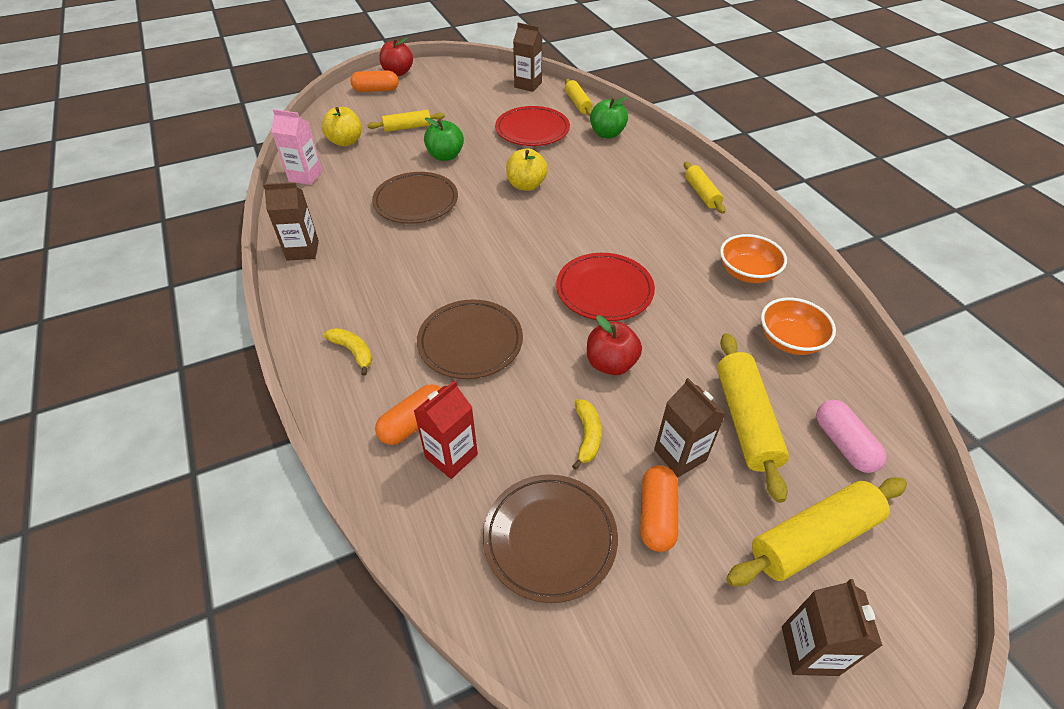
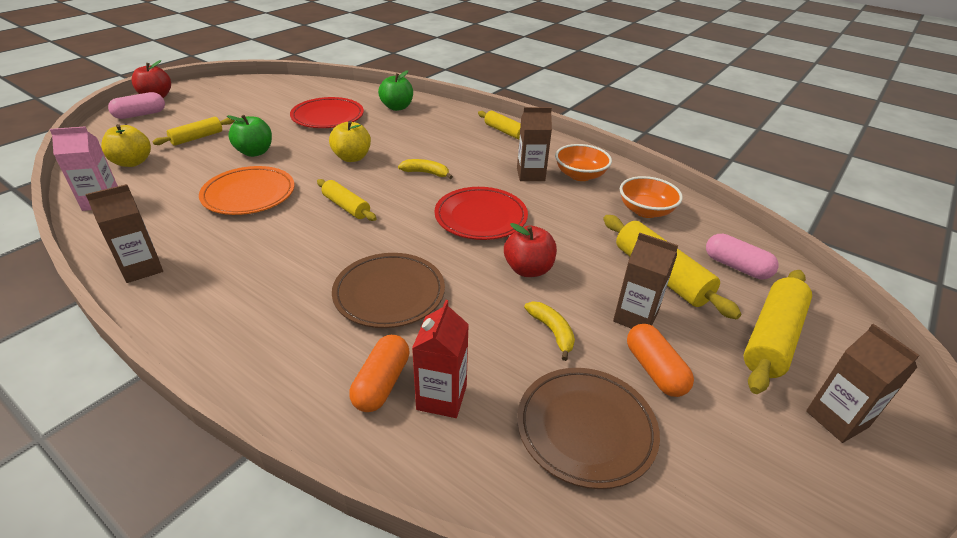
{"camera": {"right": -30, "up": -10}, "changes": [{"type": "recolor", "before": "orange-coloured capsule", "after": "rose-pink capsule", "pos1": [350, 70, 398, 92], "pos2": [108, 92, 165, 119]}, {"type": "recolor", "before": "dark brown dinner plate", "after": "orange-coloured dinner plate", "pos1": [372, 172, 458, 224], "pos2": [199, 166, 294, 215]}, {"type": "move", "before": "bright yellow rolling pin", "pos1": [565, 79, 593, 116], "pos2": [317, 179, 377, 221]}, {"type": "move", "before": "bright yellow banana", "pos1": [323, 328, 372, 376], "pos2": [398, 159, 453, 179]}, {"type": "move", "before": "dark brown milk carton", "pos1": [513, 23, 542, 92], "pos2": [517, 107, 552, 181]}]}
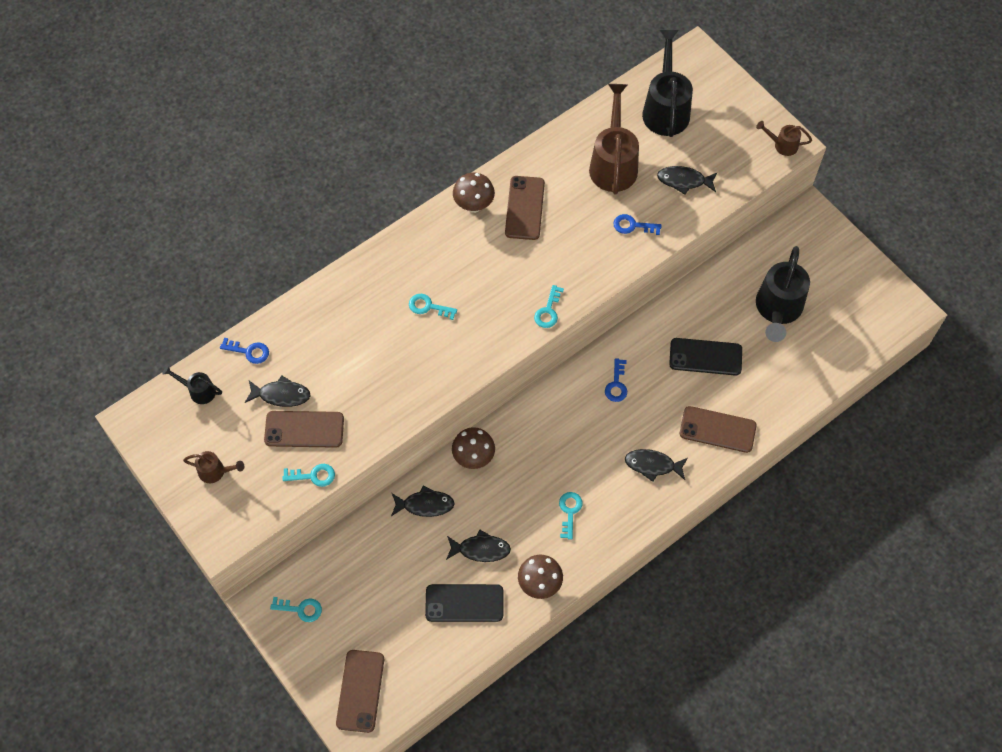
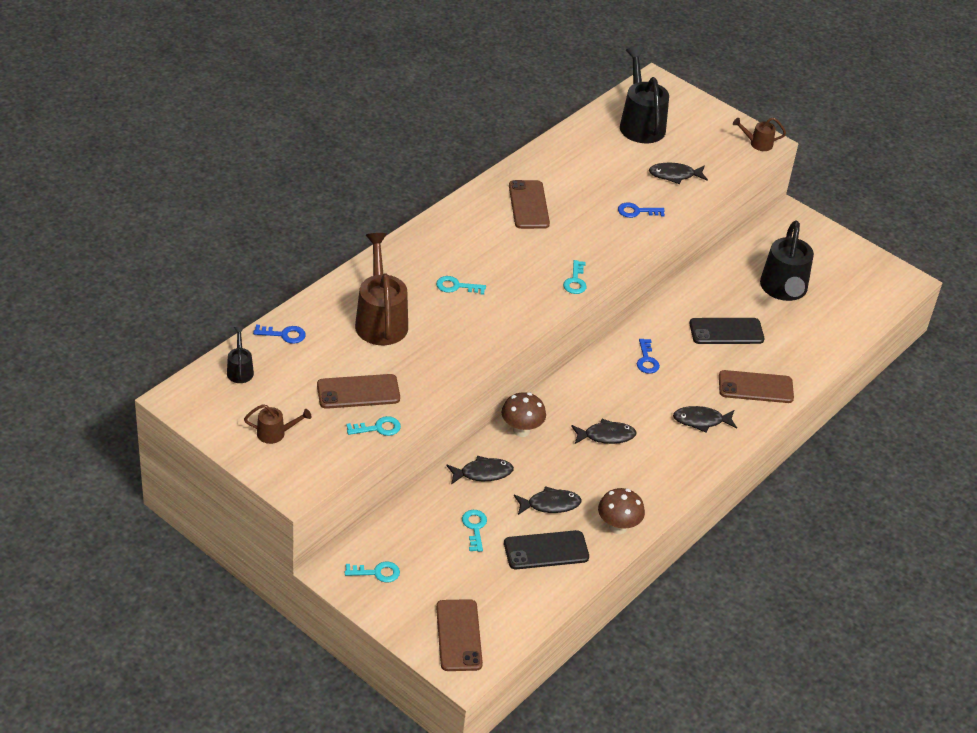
{"camera": {"right": -15, "up": -20}, "changes": [{"type": "rotate", "before": "black watering pot", "pos1": [162, 366, 222, 404], "pos2": [227, 327, 254, 383], "turn": 75}, {"type": "move", "before": "dark brown watering pot", "pos1": [589, 84, 639, 194], "pos2": [355, 233, 408, 345]}, {"type": "move", "before": "aqua door key", "pos1": [559, 492, 583, 539], "pos2": [462, 510, 487, 552]}, {"type": "move", "before": "black fish figure", "pos1": [245, 375, 311, 407], "pos2": [571, 419, 637, 444]}, {"type": "delete", "before": "dark brown toadstool", "pos1": [453, 172, 495, 213]}]}
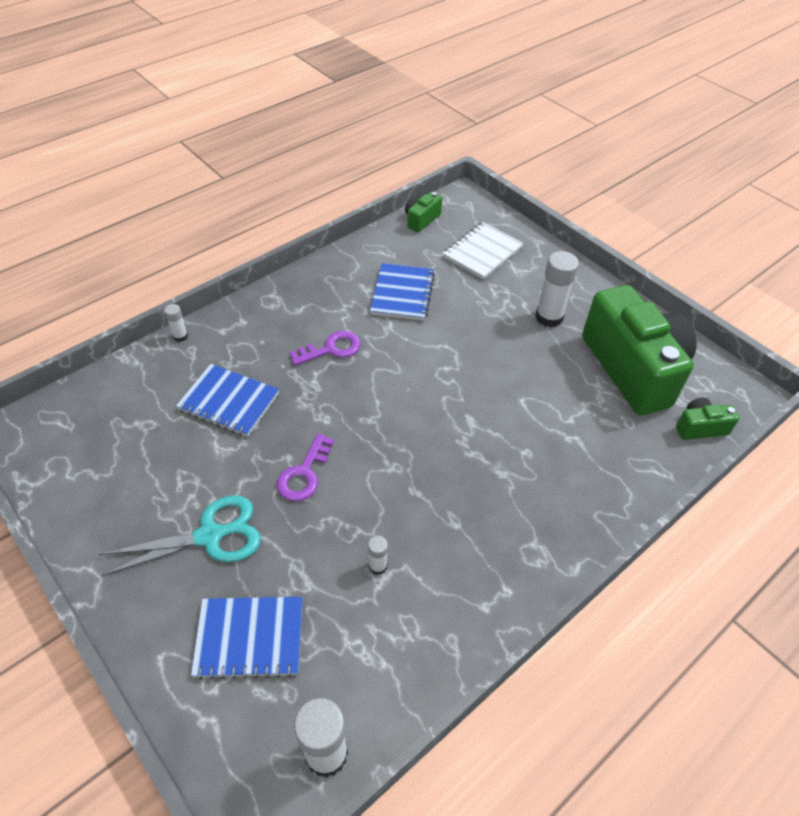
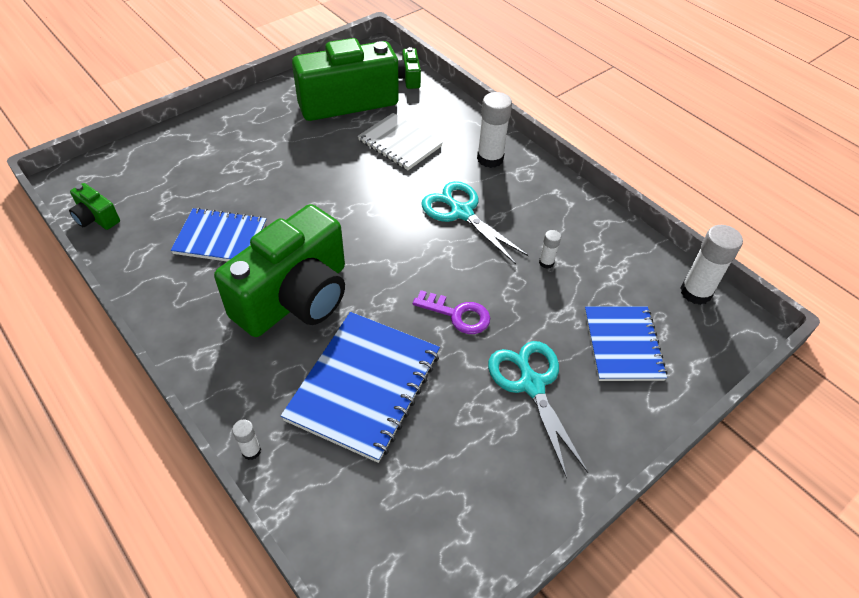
{"camera": {"right": -90, "up": 0}, "changes": [{"type": "replace", "before": "purple door key", "after": "green photo camera", "pos1": [289, 331, 361, 366], "pos2": [214, 204, 345, 337]}, {"type": "resize", "before": "royal blue notebook", "pos1": [176, 364, 279, 437], "pos2": [281, 312, 440, 463], "scale": 1.51}, {"type": "move", "before": "pure white notebook", "pos1": [443, 222, 524, 279], "pos2": [358, 113, 443, 170]}, {"type": "insert", "after": "aqua shears", "pos2": [421, 181, 529, 264]}, {"type": "move", "before": "pure white glue", "pos1": [535, 251, 579, 328], "pos2": [477, 92, 512, 168]}]}
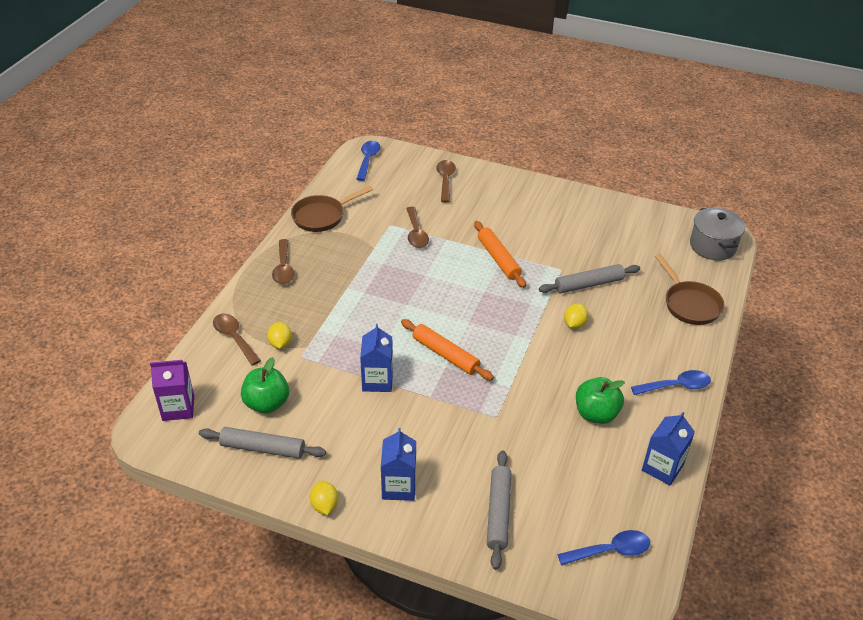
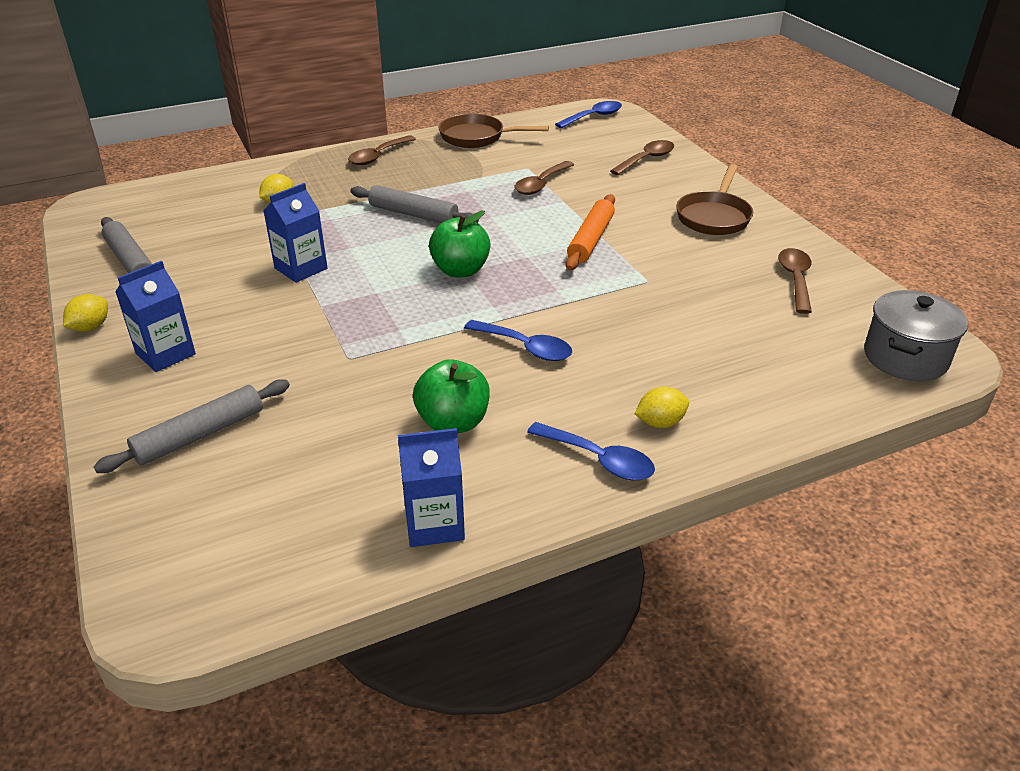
{"camera": {"right": 45, "up": -5}, "changes": [{"type": "move", "before": "ash-grey rolling pin", "pos1": [539, 264, 640, 293], "pos2": [350, 185, 479, 223]}, {"type": "move", "before": "green toy apple", "pos1": [241, 357, 289, 413], "pos2": [429, 211, 490, 277]}, {"type": "move", "before": "royal blue tablespoon", "pos1": [557, 530, 650, 566], "pos2": [464, 320, 572, 361]}, {"type": "move", "before": "bright yellow citrus fruit", "pos1": [564, 303, 588, 329], "pos2": [635, 387, 689, 428]}, {"type": "move", "before": "dark brown frying pan", "pos1": [655, 254, 724, 325], "pos2": [676, 164, 753, 235]}, {"type": "move", "before": "dark brown tablespoon", "pos1": [213, 314, 261, 366], "pos2": [778, 248, 812, 314]}, {"type": "delete", "before": "purple milk carton", "pos1": [150, 360, 194, 421]}, {"type": "delete", "before": "orange-coloured rolling pin", "pos1": [401, 319, 494, 381]}]}
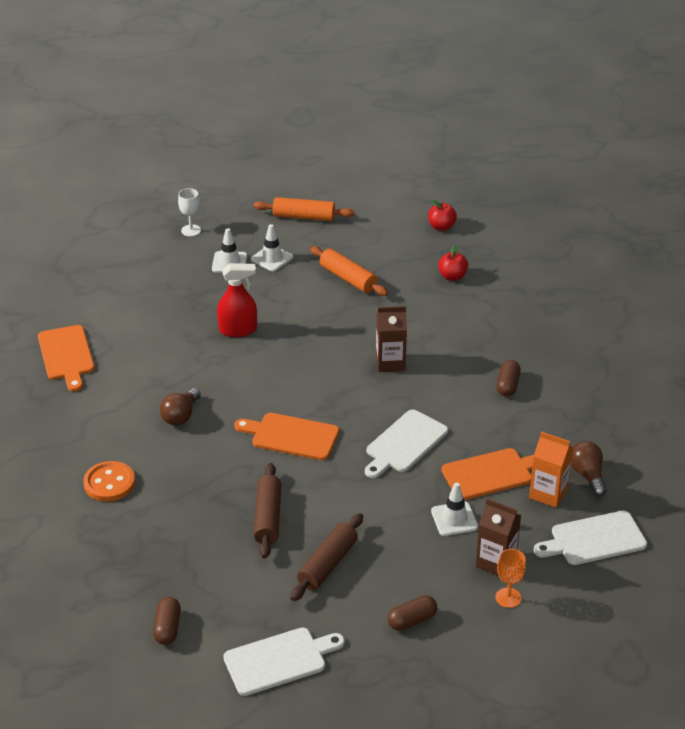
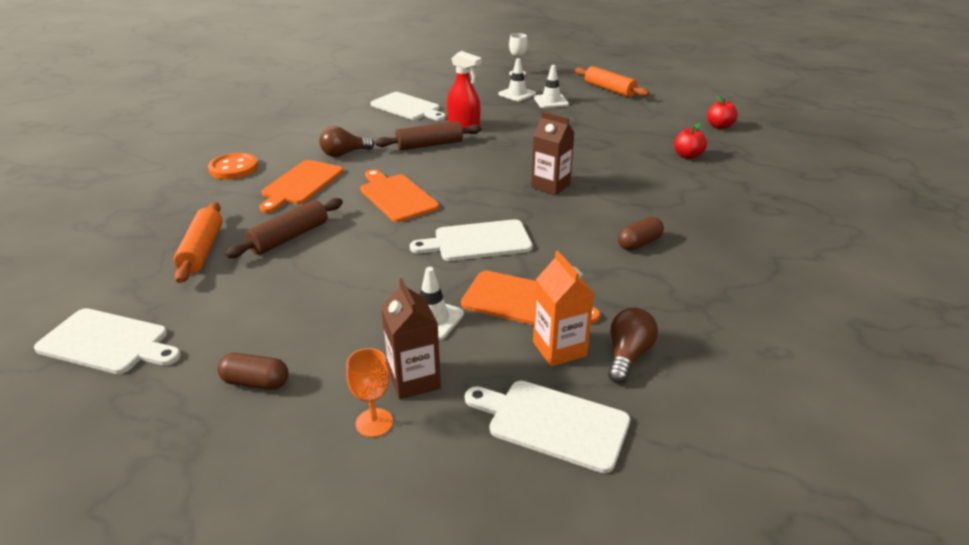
{"camera": {"right": 40, "up": -5}, "changes": [{"type": "move", "before": "orange-coloured rolling pin", "pos1": [310, 246, 388, 296], "pos2": [173, 202, 223, 283]}, {"type": "move", "before": "orange-coloured cutting board", "pos1": [38, 325, 95, 391], "pos2": [259, 160, 343, 213]}, {"type": "insert", "after": "pure white cutting board", "pos2": [370, 92, 446, 121]}, {"type": "move", "before": "dark brown rolling pin", "pos1": [290, 513, 363, 601], "pos2": [375, 121, 482, 150]}, {"type": "delete", "before": "dark brown capsule", "pos1": [153, 597, 181, 645]}]}
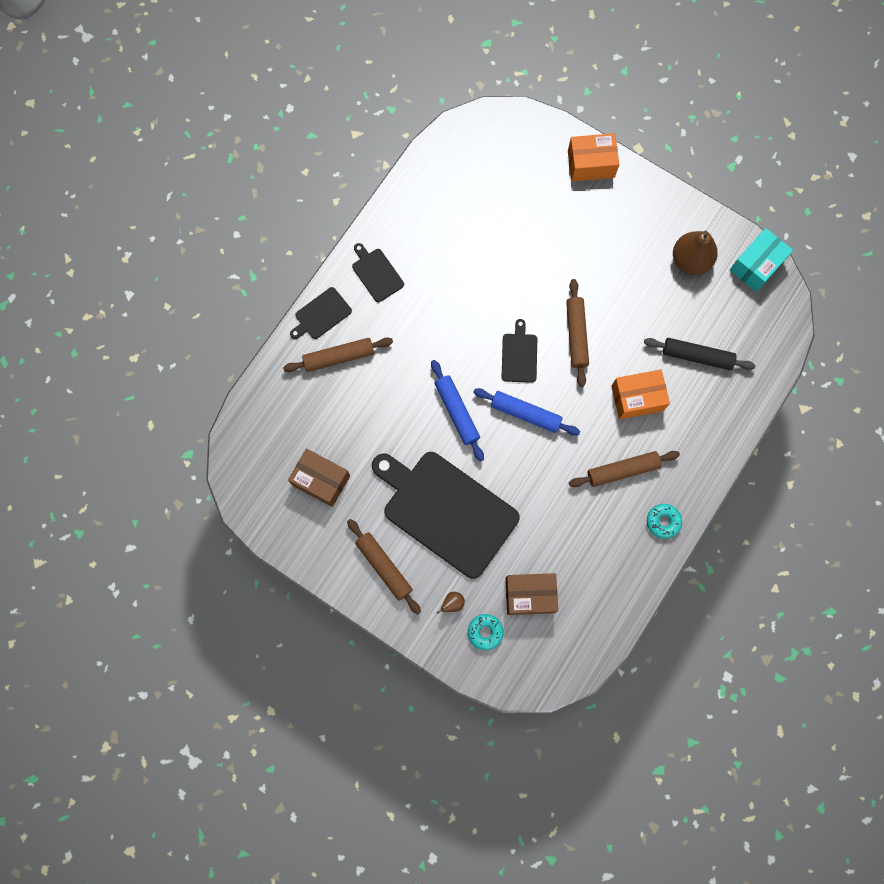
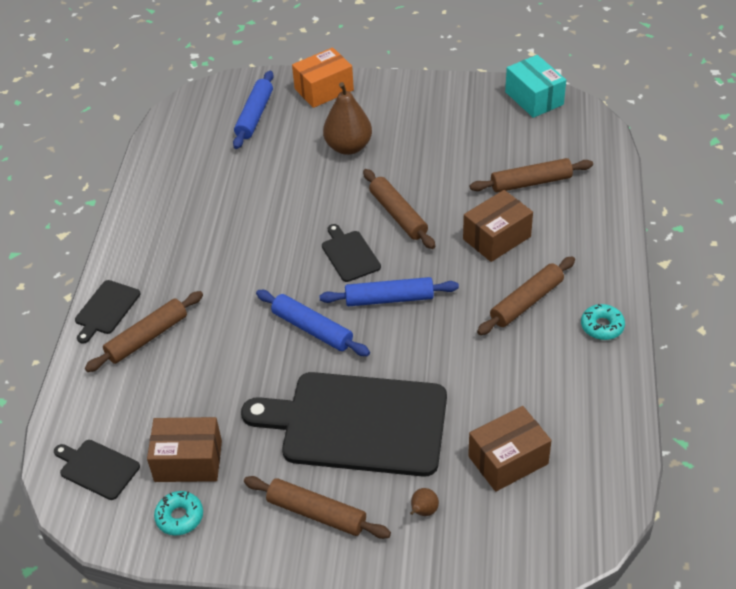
{"camera": {"right": -25, "up": -30}, "changes": [{"type": "move", "before": "black cutting board", "pos1": [352, 243, 404, 302], "pos2": [54, 440, 140, 500]}, {"type": "move", "before": "aqua doughnut", "pos1": [468, 614, 504, 650], "pos2": [154, 491, 203, 535]}, {"type": "insert", "after": "royal blue rolling pin", "pos2": [233, 71, 274, 149]}, {"type": "move", "before": "dark brown toy pear", "pos1": [673, 231, 718, 275], "pos2": [323, 82, 372, 155]}, {"type": "recolor", "before": "orange-coloured parcel", "after": "dark brown parcel", "pos1": [611, 369, 670, 419], "pos2": [463, 190, 533, 262]}, {"type": "recolor", "before": "black rolling pin", "after": "dark brown rolling pin", "pos1": [644, 338, 755, 370], "pos2": [470, 158, 593, 193]}, {"type": "rotate", "before": "aqua parcel", "pos1": [730, 228, 793, 292], "pos2": [505, 55, 566, 118], "turn": -45}]}
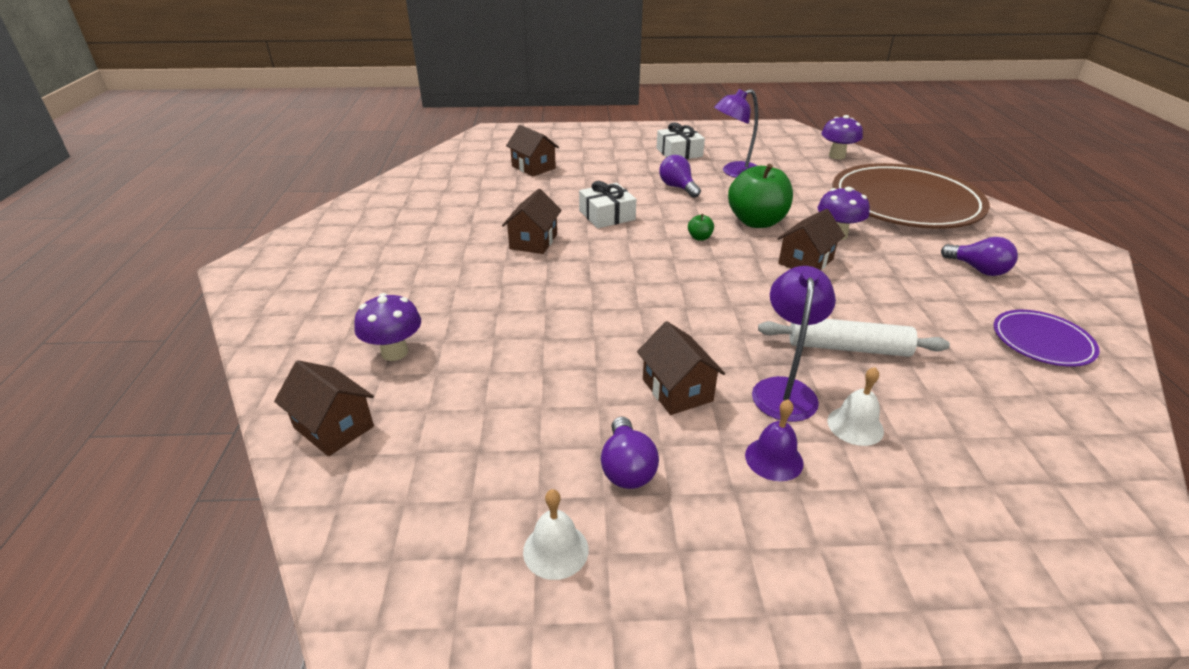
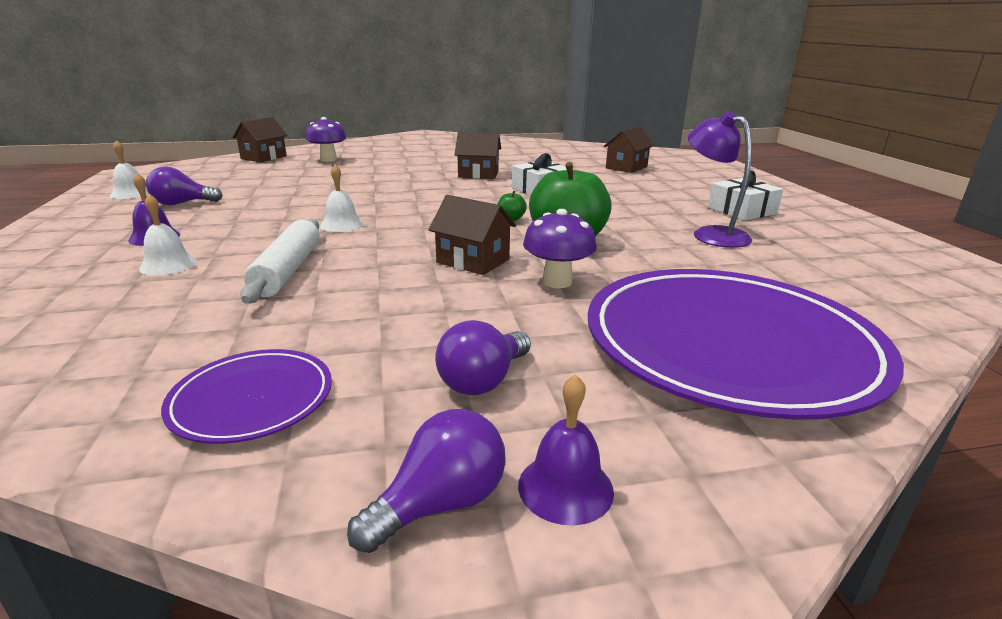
{"camera": {"right": 80, "up": -10}, "changes": [{"type": "insert", "after": "pure white hand bell", "pos2": [320, 165, 364, 232]}, {"type": "move", "before": "purple lightbulb", "pos1": [659, 155, 701, 198], "pos2": [347, 409, 506, 553]}, {"type": "insert", "after": "purple hand bell", "pos2": [518, 374, 614, 526]}, {"type": "recolor", "before": "dark brown dinner plate", "after": "purple dinner plate", "pos1": [833, 163, 990, 229], "pos2": [588, 269, 904, 420]}, {"type": "delete", "before": "dark brown toy house", "pos1": [637, 321, 725, 415]}, {"type": "delete", "before": "purple desk lamp", "pos1": [752, 266, 836, 422]}, {"type": "delete", "before": "purple toadstool", "pos1": [821, 115, 863, 159]}]}
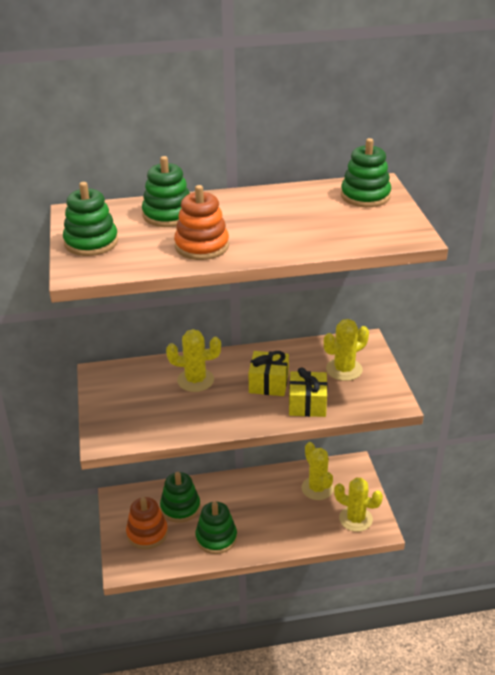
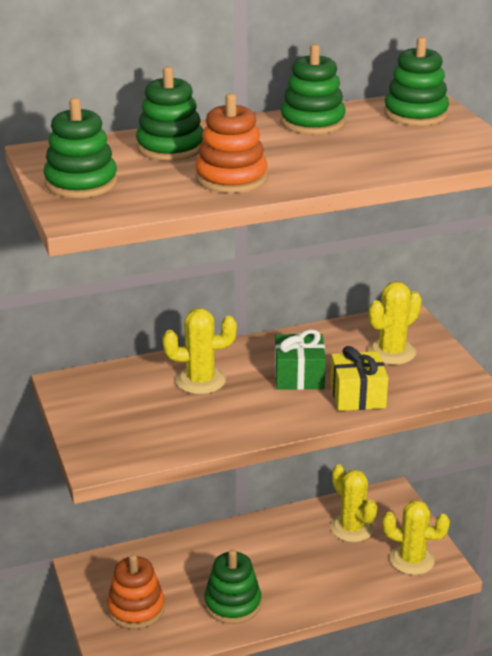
{"camera": {"right": -10, "up": -5}, "changes": [{"type": "recolor", "before": "bright yellow gift", "after": "green gift", "pos1": [249, 351, 289, 396], "pos2": [275, 329, 326, 390]}, {"type": "move", "before": "green stacking rings", "pos1": [160, 472, 200, 523], "pos2": [280, 44, 346, 134]}]}
